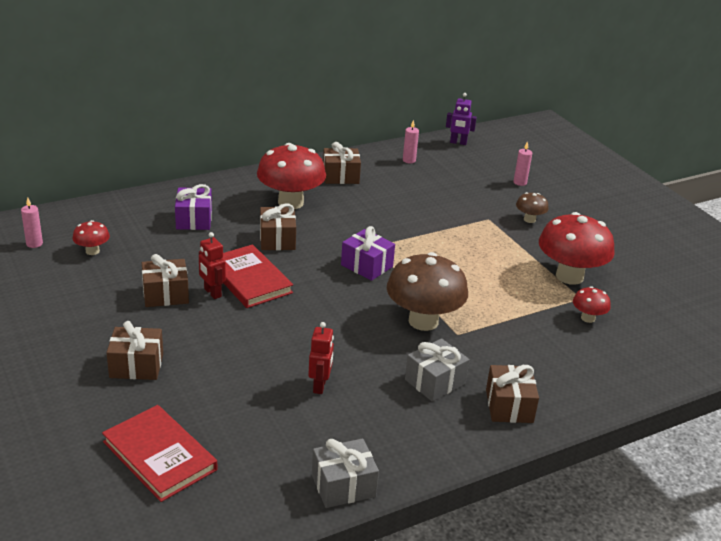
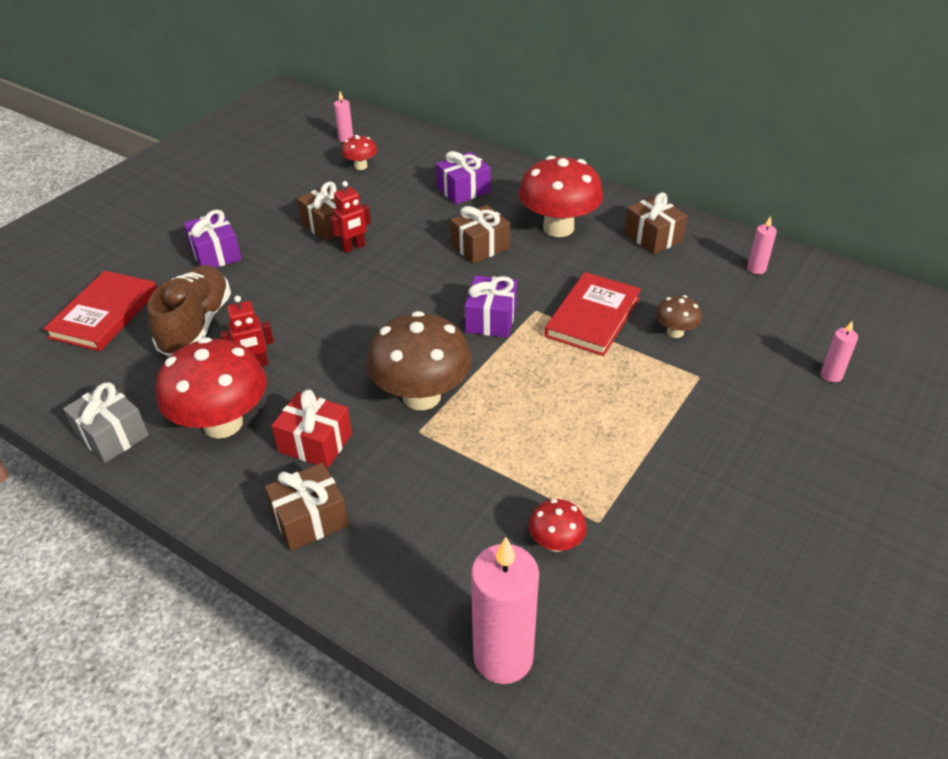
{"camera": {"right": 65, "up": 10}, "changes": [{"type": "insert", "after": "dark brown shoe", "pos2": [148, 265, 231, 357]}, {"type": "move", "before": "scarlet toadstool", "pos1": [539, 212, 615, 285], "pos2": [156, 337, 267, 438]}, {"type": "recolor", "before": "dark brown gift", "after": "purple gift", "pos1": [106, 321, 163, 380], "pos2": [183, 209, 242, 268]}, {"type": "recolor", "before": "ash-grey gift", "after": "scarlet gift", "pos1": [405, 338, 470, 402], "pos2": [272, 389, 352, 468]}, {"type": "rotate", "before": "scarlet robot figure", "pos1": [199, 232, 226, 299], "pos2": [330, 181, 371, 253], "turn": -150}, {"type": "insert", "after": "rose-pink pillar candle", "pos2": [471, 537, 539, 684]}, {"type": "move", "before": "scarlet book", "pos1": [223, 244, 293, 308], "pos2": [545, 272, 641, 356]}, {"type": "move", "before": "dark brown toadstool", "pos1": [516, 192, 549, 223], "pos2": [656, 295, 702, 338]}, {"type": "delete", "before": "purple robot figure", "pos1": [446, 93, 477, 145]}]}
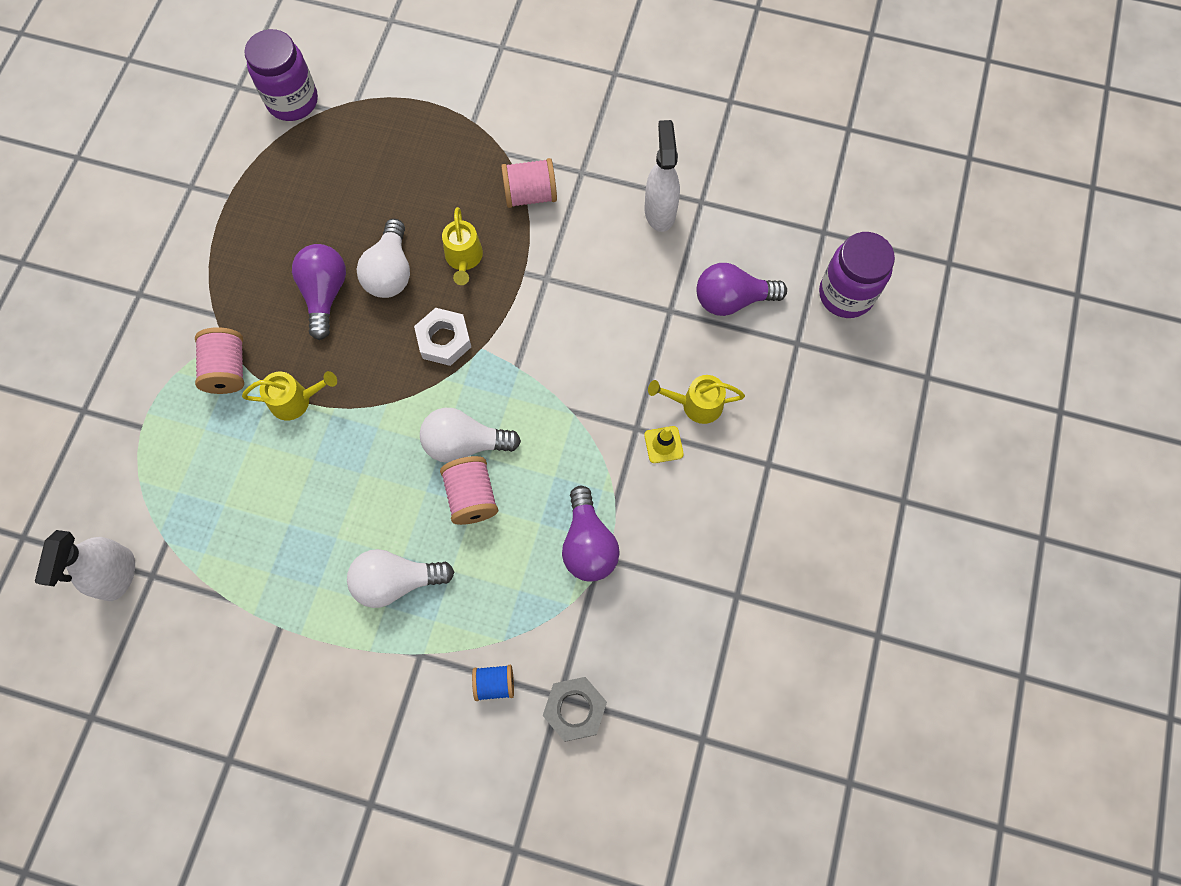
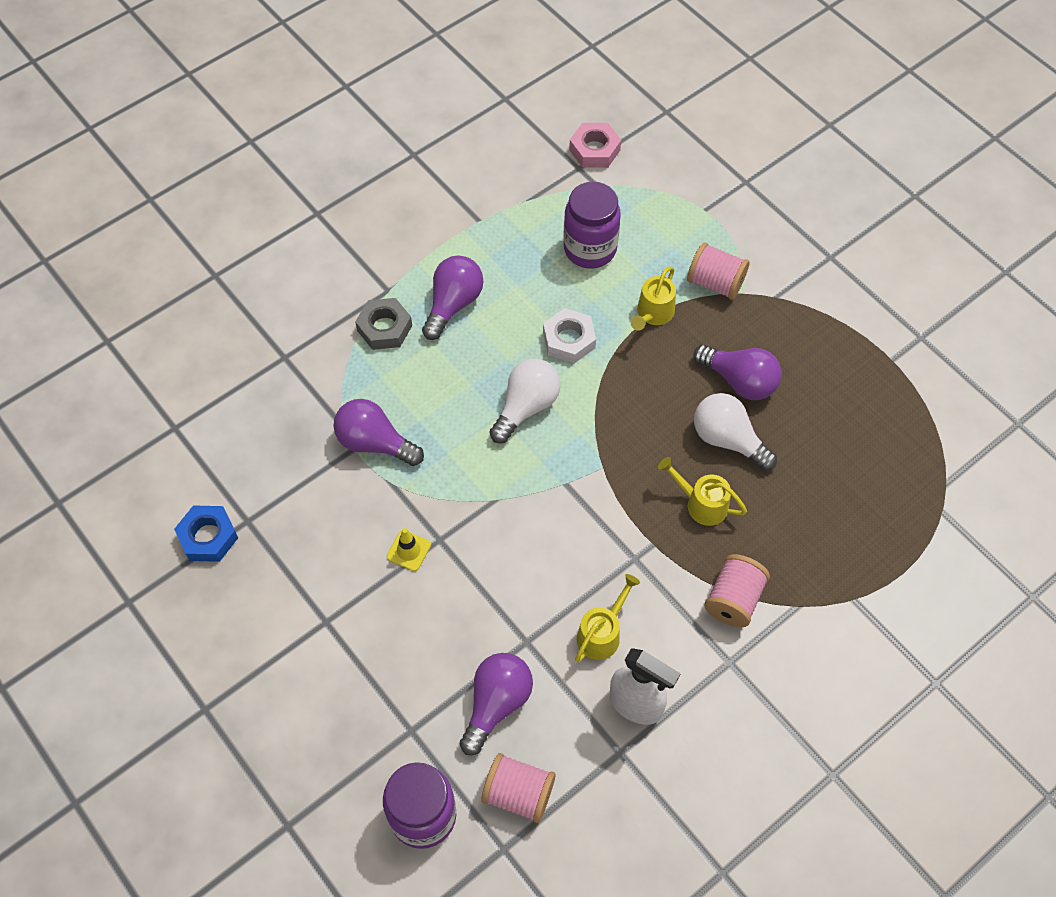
{"camera": {"right": 125, "up": -10}, "changes": [{"type": "insert", "after": "royal blue hexagon nut", "pos2": [174, 505, 238, 562]}, {"type": "move", "before": "ash-grey hexagon nut", "pos1": [543, 677, 607, 742], "pos2": [355, 298, 412, 350]}, {"type": "recolor", "before": "pure white lightbulb", "after": "purple lightbulb", "pos1": [347, 549, 454, 608], "pos2": [422, 255, 484, 340]}, {"type": "move", "before": "rose-pink bobbin", "pos1": [440, 456, 498, 525], "pos2": [481, 753, 556, 823]}, {"type": "move", "before": "pure white hexagon nut", "pos1": [414, 308, 471, 366], "pos2": [543, 308, 596, 363]}, {"type": "move", "before": "purple preserve jar", "pos1": [244, 29, 318, 121], "pos2": [563, 182, 621, 269]}, {"type": "replace", "before": "pure white spray cleaner", "after": "rose-pink hexagon nut", "pos1": [35, 530, 135, 601], "pos2": [569, 123, 621, 168]}, {"type": "move", "before": "bright yellow watering pot", "pos1": [648, 375, 745, 424], "pos2": [575, 574, 640, 662]}, {"type": "delete", "before": "royal blue bobbin", "pos1": [472, 665, 514, 701]}]}
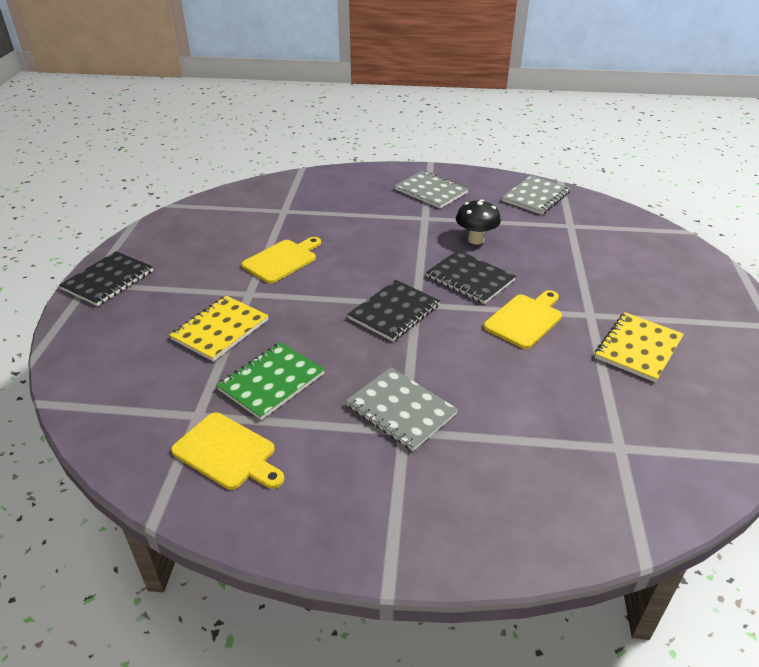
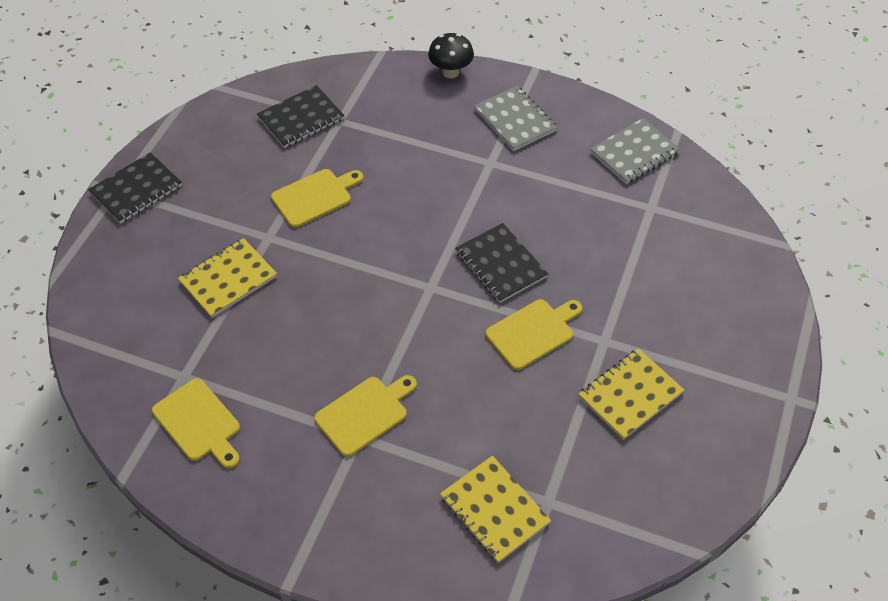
{"camera": {"right": 15, "up": 15}, "changes": [{"type": "move", "before": "black notebook", "pos1": [348, 280, 440, 341], "pos2": [257, 85, 344, 148]}, {"type": "replace", "before": "ash-grey notebook", "after": "bright yellow cutting board", "pos1": [346, 367, 458, 451], "pos2": [314, 375, 417, 457]}, {"type": "move", "before": "black toadstool", "pos1": [456, 199, 501, 244], "pos2": [428, 33, 474, 78]}, {"type": "insert", "after": "bright yellow notebook", "pos2": [440, 456, 551, 563]}, {"type": "delete", "before": "green notebook", "pos1": [216, 342, 325, 420]}]}
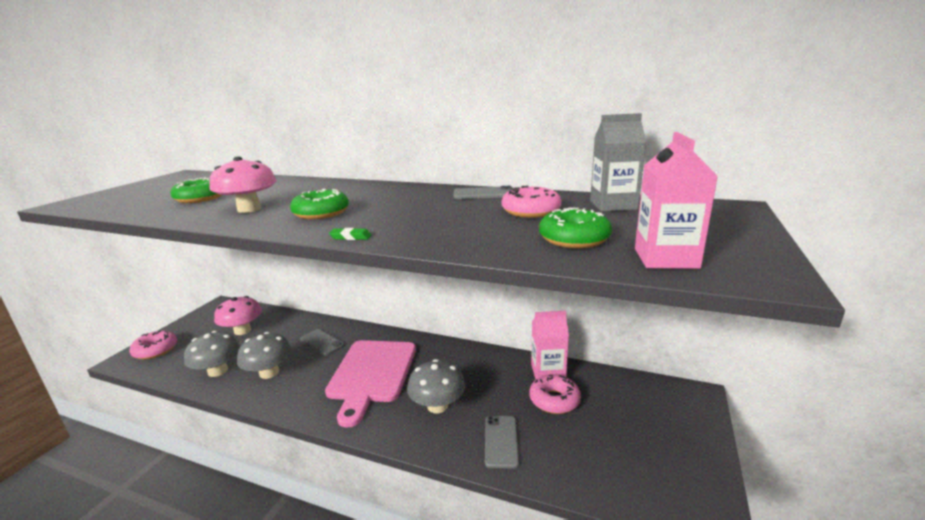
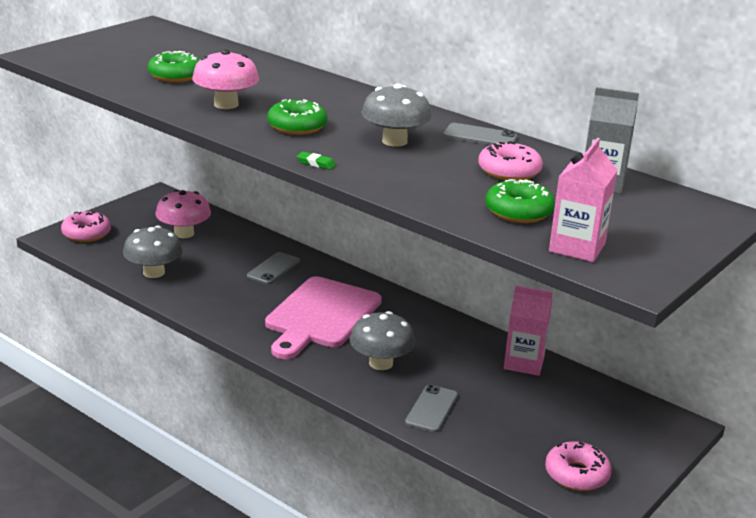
{"camera": {"right": 15, "up": 5}, "changes": [{"type": "rotate", "before": "ash-grey mobile phone", "pos1": [300, 329, 344, 356], "pos2": [247, 252, 300, 284], "turn": 60}, {"type": "move", "before": "ash-grey toadstool", "pos1": [237, 332, 292, 379], "pos2": [361, 84, 432, 147]}, {"type": "move", "before": "rose-pink doughnut", "pos1": [530, 374, 581, 414], "pos2": [545, 441, 612, 491]}]}
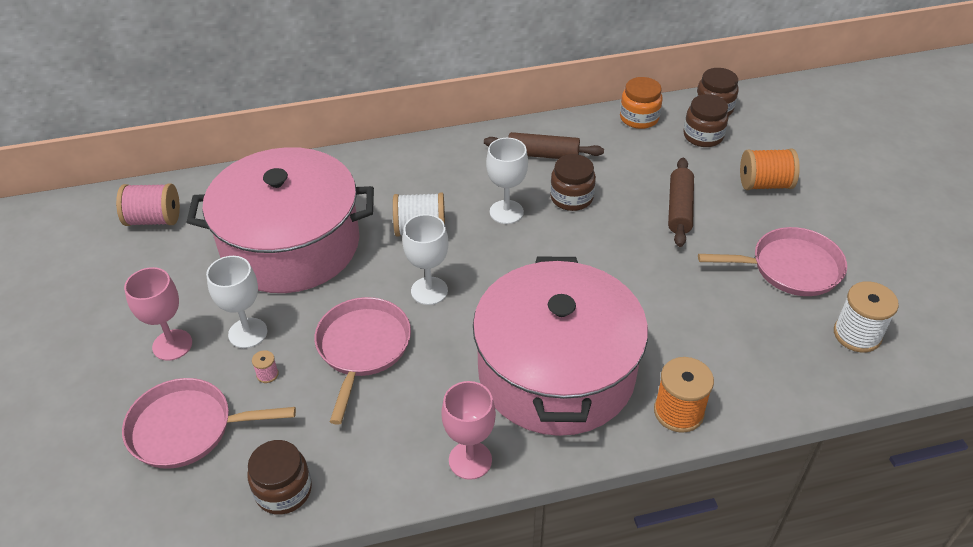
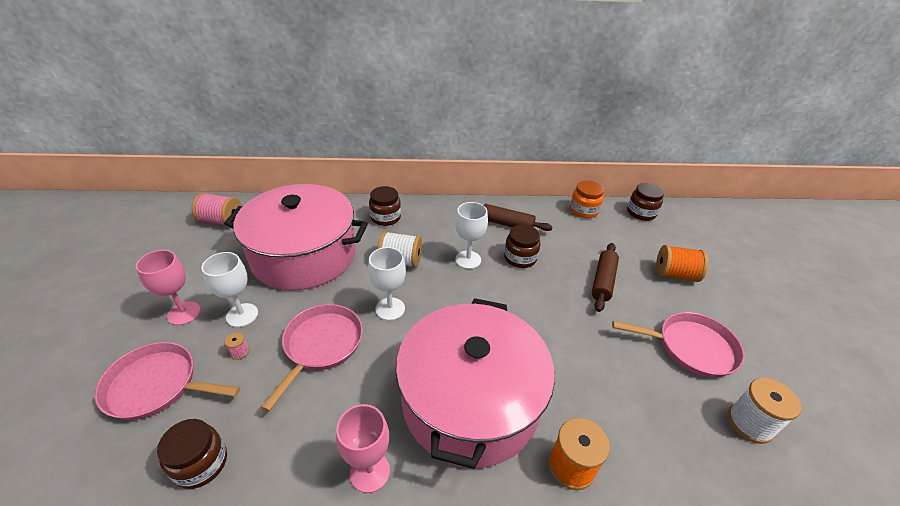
{"camera": {"right": 10, "up": -5}, "changes": [{"type": "move", "before": "dark brown preserve jar", "pos1": [683, 94, 729, 147], "pos2": [369, 186, 401, 226]}]}
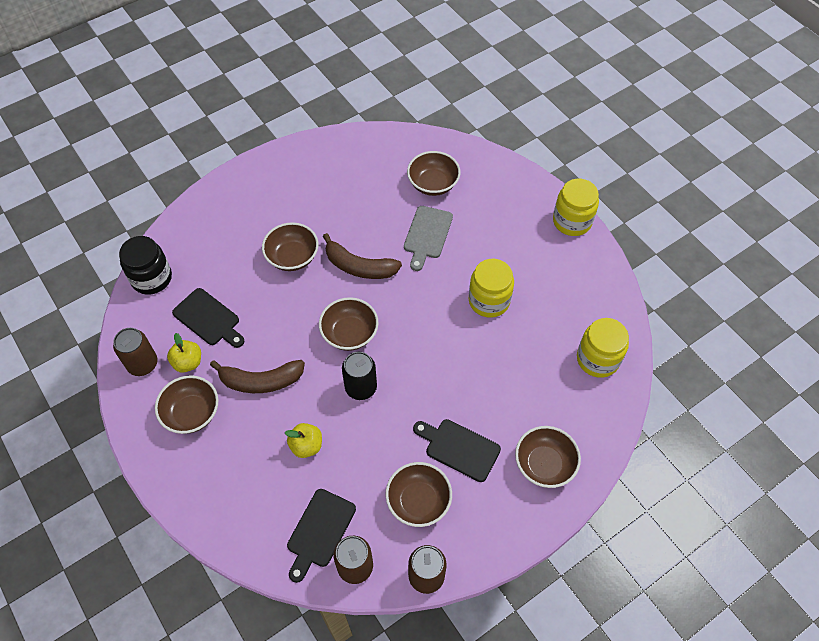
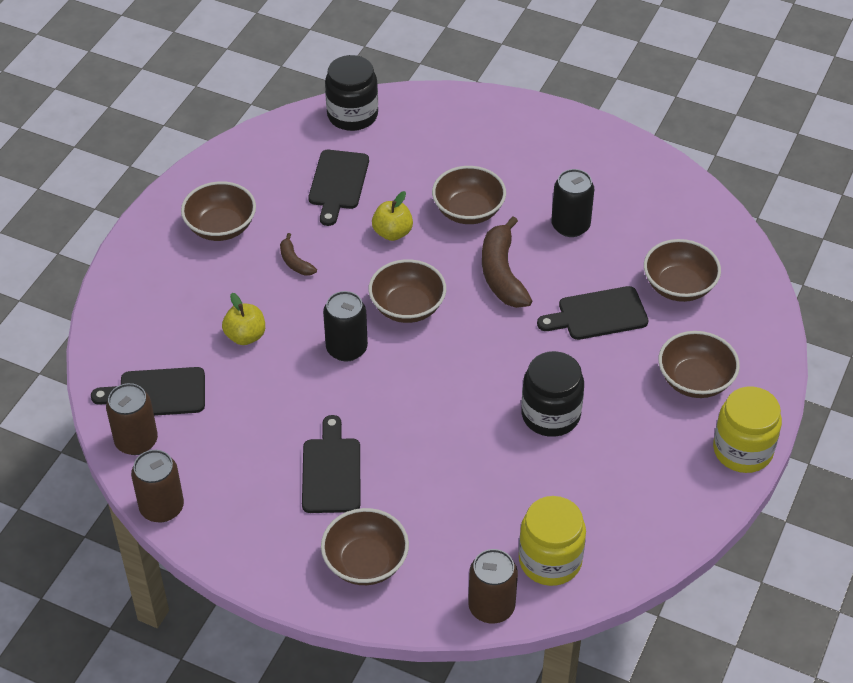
{"camera": {"right": 60, "up": -10}, "changes": [{"type": "resize", "before": "dark brown banana", "pos1": [210, 360, 305, 393], "pos2": [280, 233, 317, 276], "scale": 0.51}, {"type": "move", "before": "bright yellow toy apple", "pos1": [167, 333, 201, 373], "pos2": [372, 191, 413, 241]}, {"type": "move", "before": "dark brown tin", "pos1": [113, 328, 158, 376], "pos2": [468, 549, 518, 624]}, {"type": "recolor", "before": "bright yellow preserve jar", "after": "black preserve jar", "pos1": [469, 259, 514, 318], "pos2": [521, 351, 584, 437]}, {"type": "recolor", "before": "ash-grey cutting board", "after": "black cutting board", "pos1": [404, 206, 453, 271], "pos2": [537, 286, 649, 340]}, {"type": "insert", "after": "black tin", "pos2": [551, 169, 594, 237]}, {"type": "move", "before": "dark brown deep dish", "pos1": [385, 462, 452, 527], "pos2": [658, 331, 740, 398]}]}
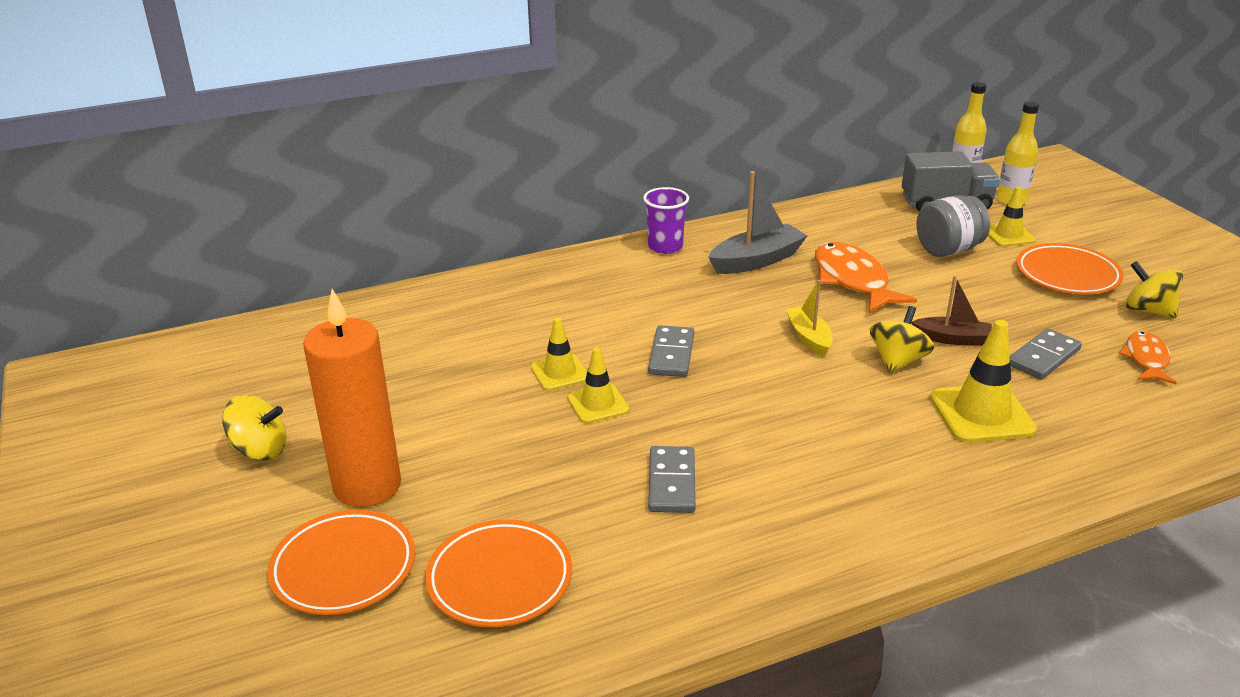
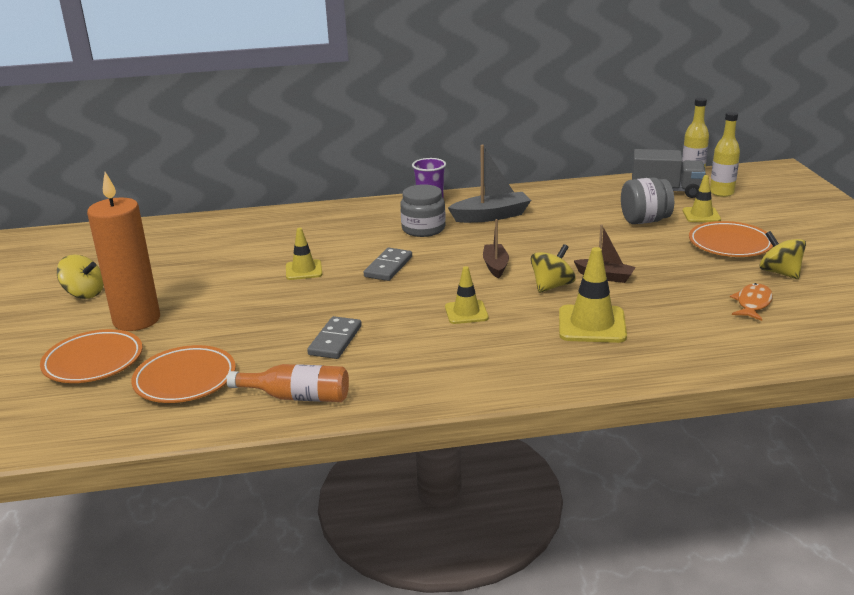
{"camera": {"right": 15, "up": -5}, "changes": [{"type": "insert", "after": "orange-coloured bottle", "pos2": [227, 364, 349, 402]}, {"type": "insert", "after": "ash-grey preserve jar", "pos2": [400, 184, 446, 237]}, {"type": "move", "before": "bright yellow traffic cone", "pos1": [567, 347, 629, 423], "pos2": [445, 266, 489, 324]}, {"type": "recolor", "before": "bright yellow boat", "after": "dark brown boat", "pos1": [786, 280, 833, 356], "pos2": [483, 219, 509, 278]}, {"type": "delete", "before": "orange-coloured fish figure", "pos1": [815, 242, 917, 313]}, {"type": "delete", "before": "ash-grey domino tile", "pos1": [1010, 328, 1082, 380]}]}
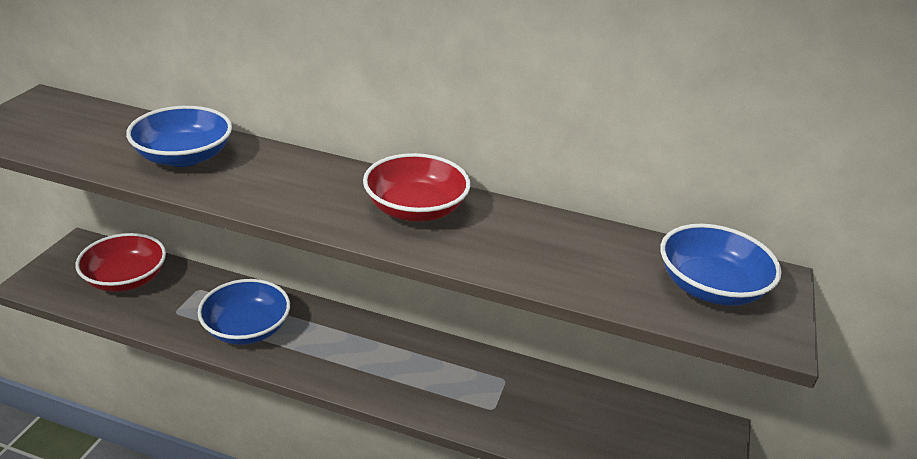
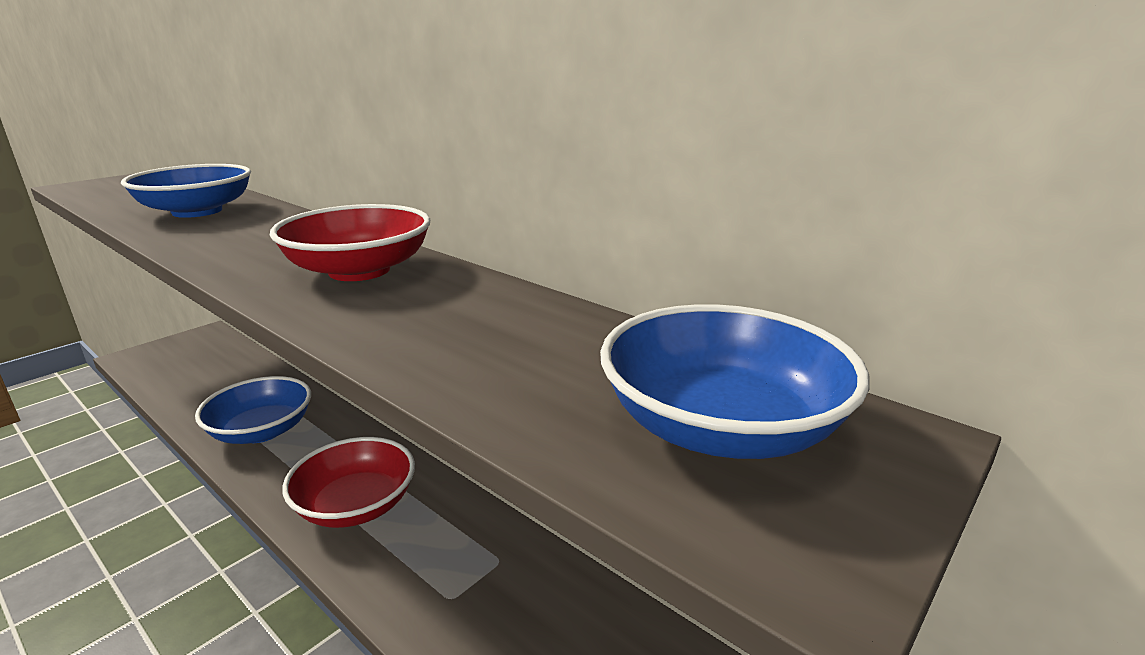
{"camera": {"right": 25, "up": -10}, "changes": [{"type": "move", "before": "scarlet deep dish", "pos1": [75, 233, 166, 292], "pos2": [282, 437, 415, 528]}]}
